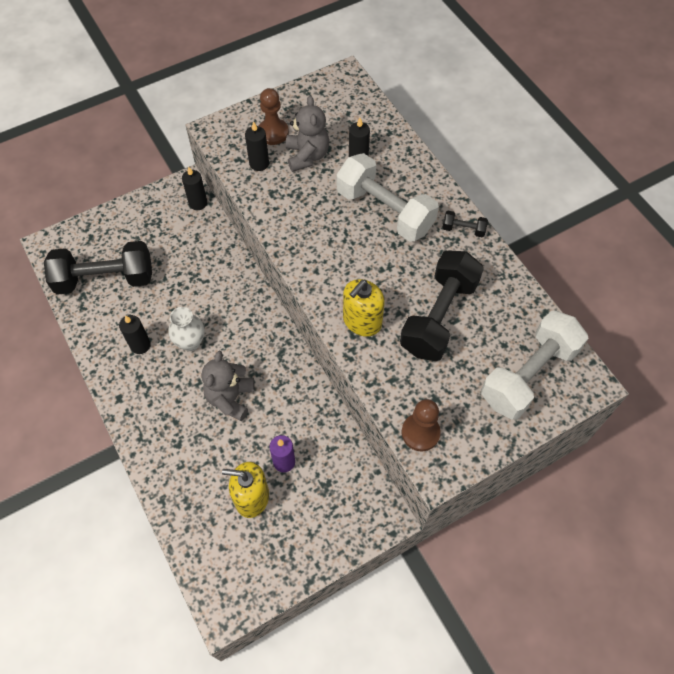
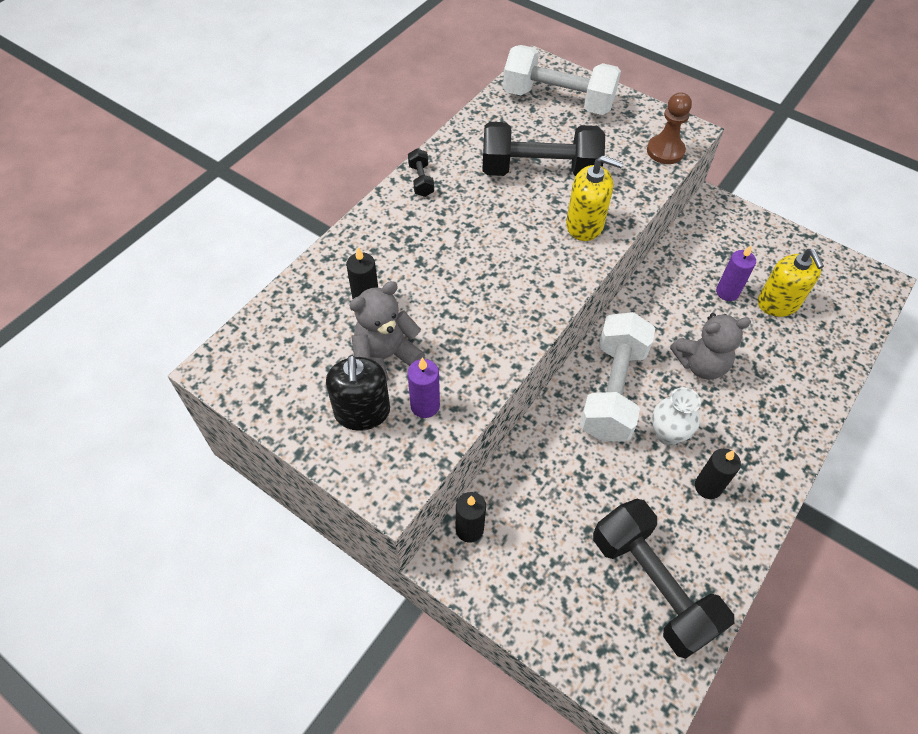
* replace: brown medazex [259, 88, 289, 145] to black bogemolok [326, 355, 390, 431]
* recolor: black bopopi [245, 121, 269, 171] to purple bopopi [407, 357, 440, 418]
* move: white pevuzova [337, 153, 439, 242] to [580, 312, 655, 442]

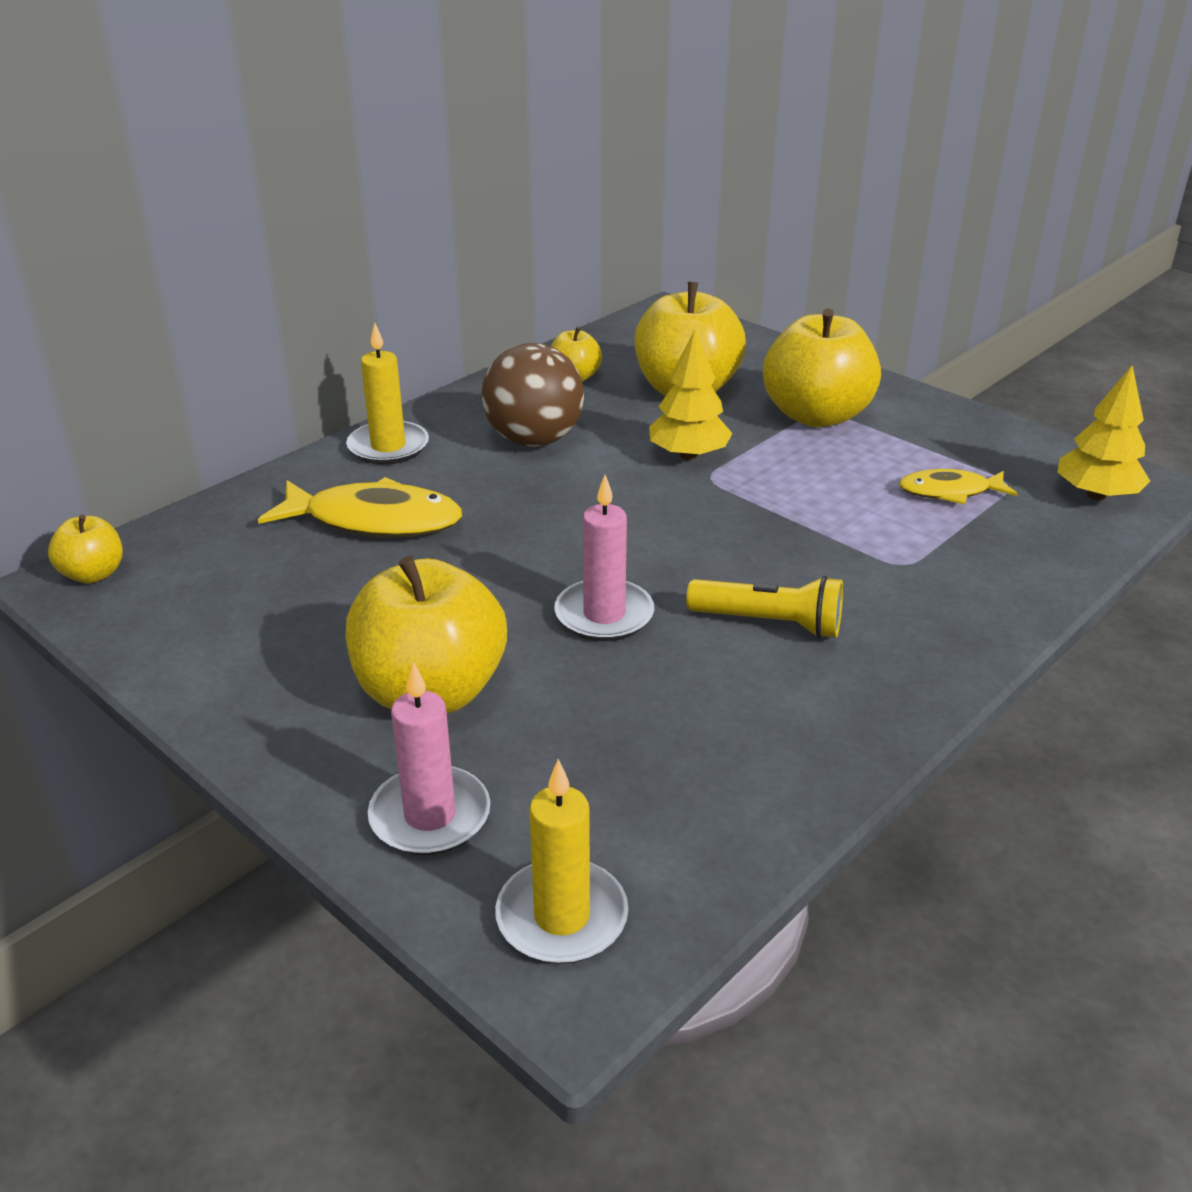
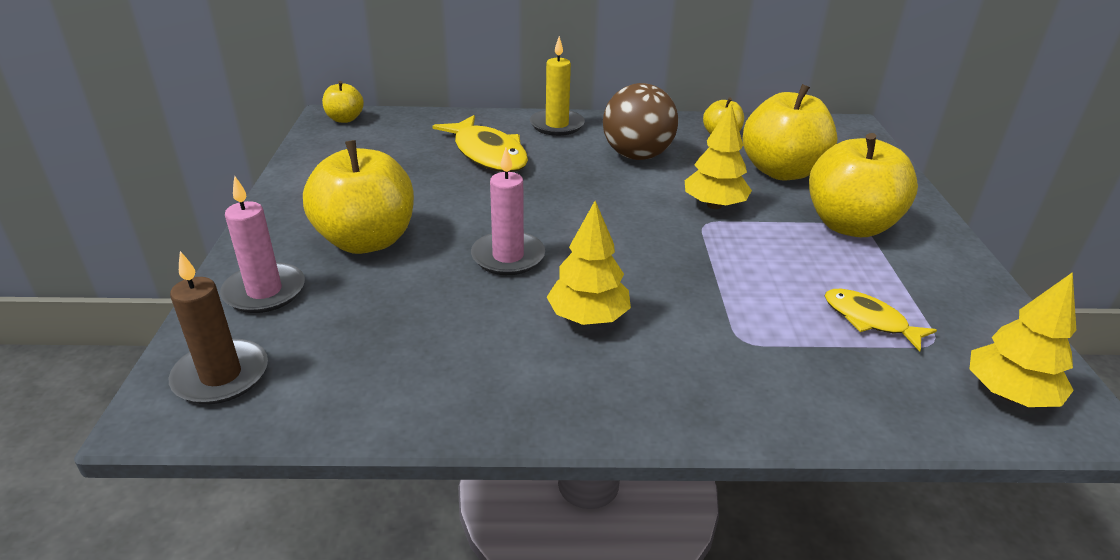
* replace: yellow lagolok [686, 576, 843, 639] to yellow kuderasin [547, 201, 631, 325]
* recolor: yellow bopopi [495, 759, 628, 964] to brown bopopi [169, 251, 268, 404]

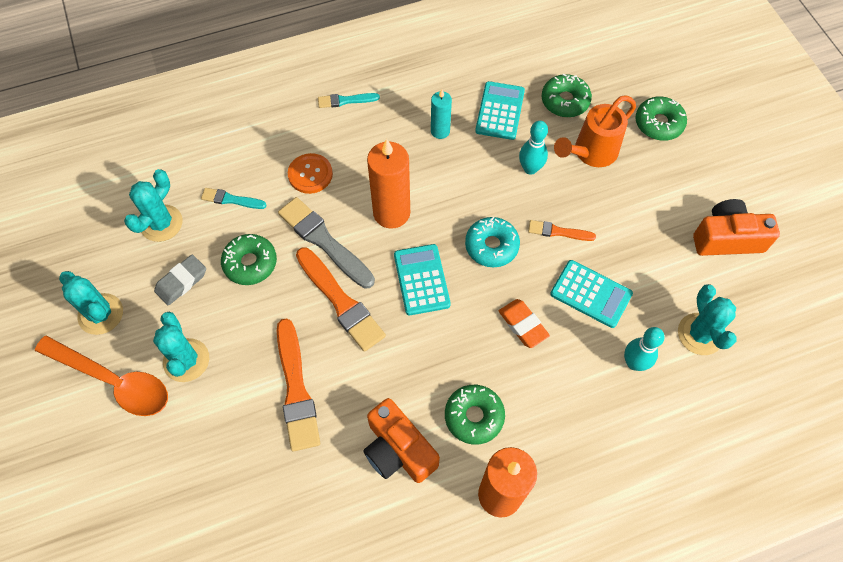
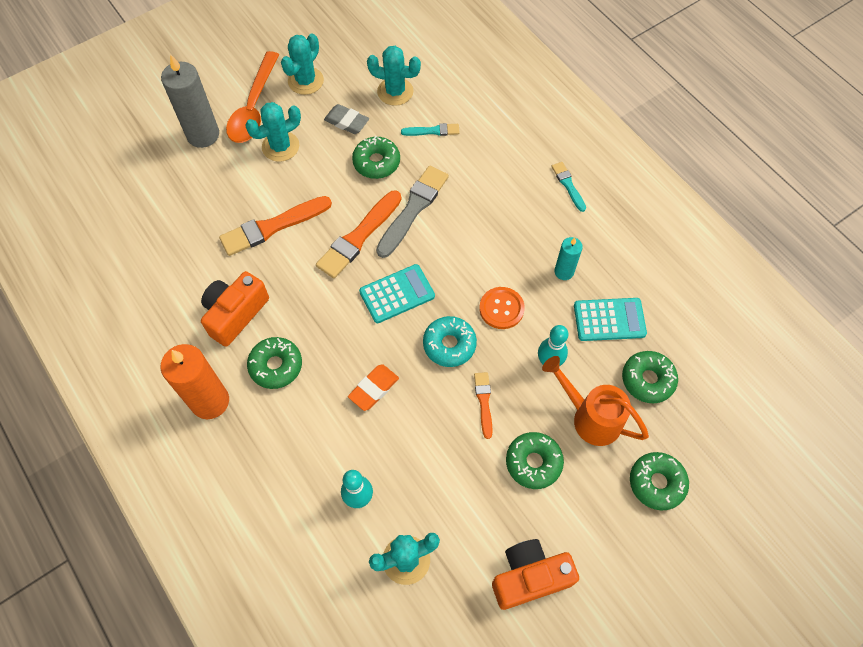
* delete: orange bopopi [367, 139, 410, 229]
* move: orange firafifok [288, 153, 333, 194] to [479, 287, 525, 329]
* rotate: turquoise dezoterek [201, 188, 267, 209] = [401, 123, 460, 136] 90 degrees clockwise
* rotate: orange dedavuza [693, 199, 780, 256] = [492, 539, 579, 610] 90 degrees counterclockwise
* delete: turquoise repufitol [550, 260, 633, 328]
* insert: grey bopopi [161, 54, 219, 148]
* insert: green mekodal [506, 432, 564, 489]

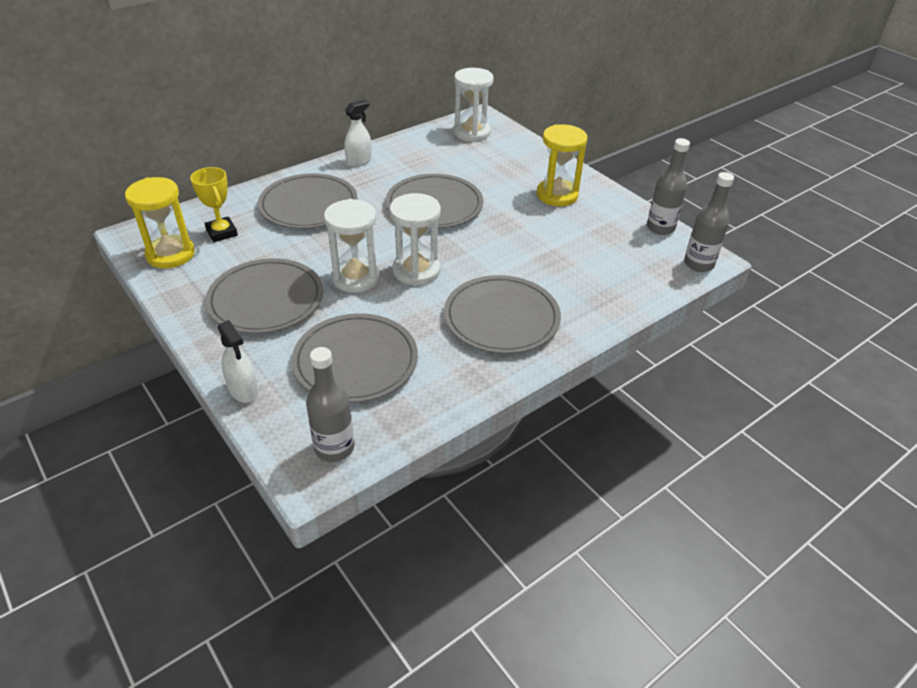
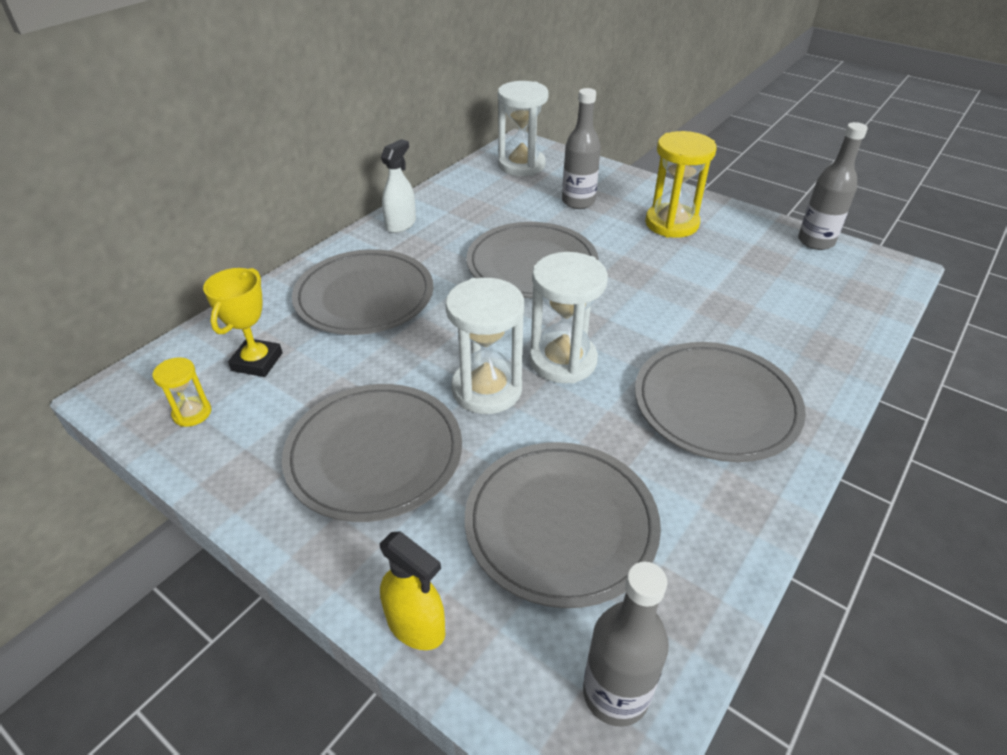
* rotate: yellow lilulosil [190, 167, 238, 242] = [203, 268, 283, 377] 60 degrees clockwise
* move: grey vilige [684, 172, 734, 272] to [562, 88, 601, 209]
* resize: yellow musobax [125, 177, 195, 268] = [152, 357, 211, 427] x0.51
* recolor: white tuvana [218, 320, 258, 403] to yellow tuvana [380, 531, 445, 650]

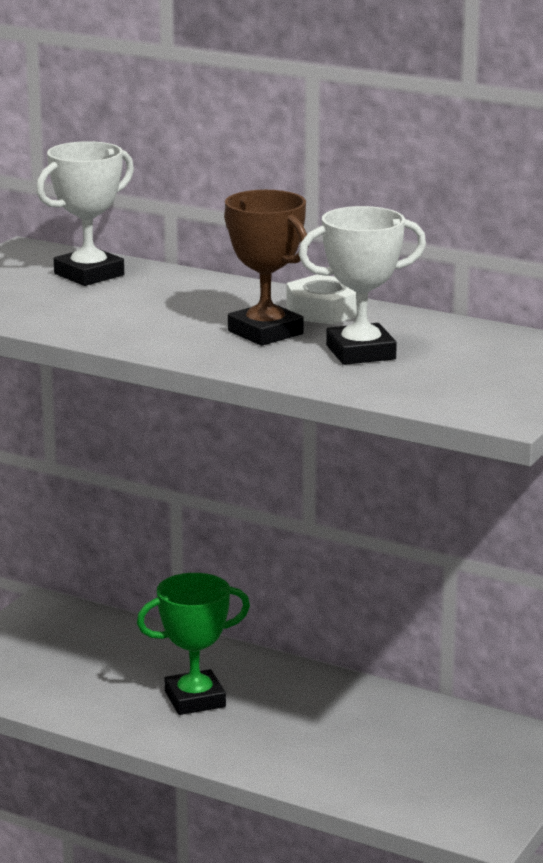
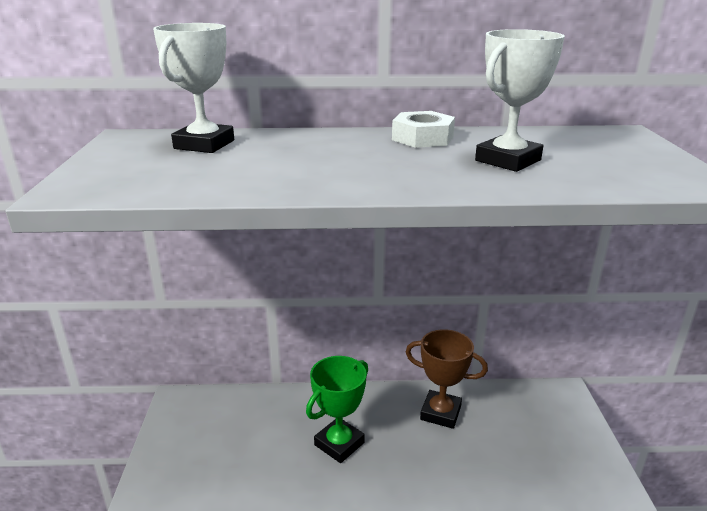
* move: brown lilulosil [224, 190, 309, 346] to [406, 329, 488, 429]

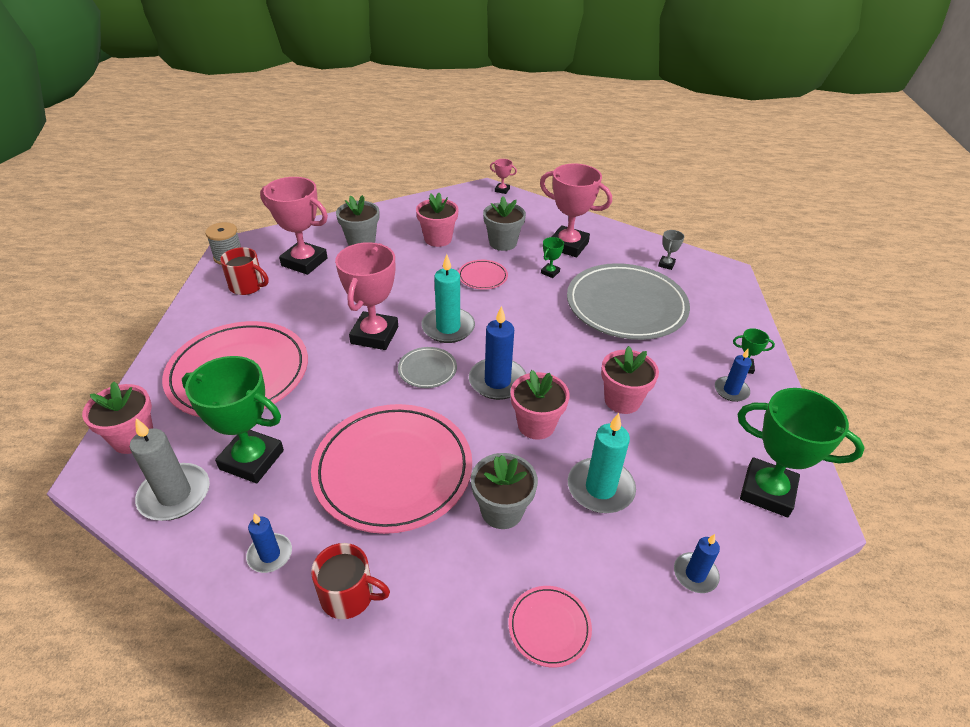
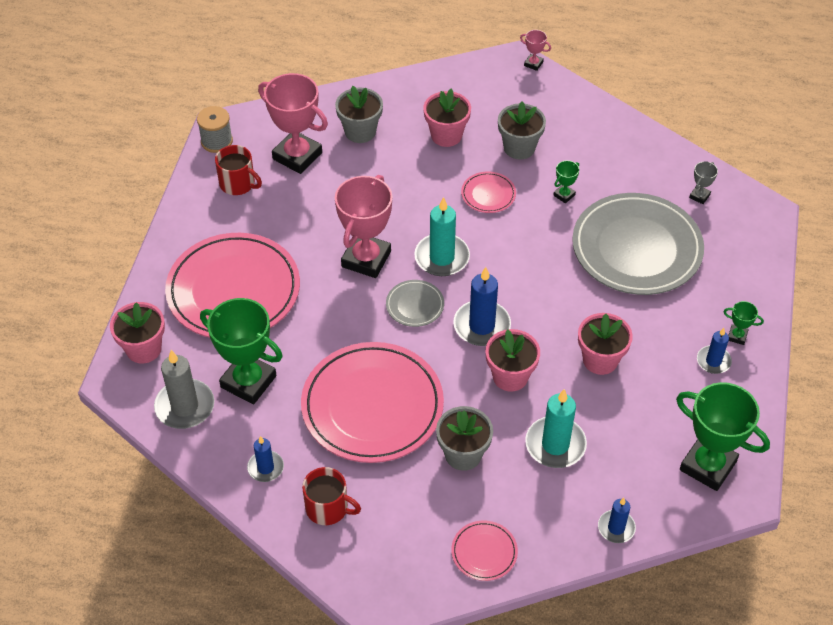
* delete: pink lilulosil [540, 164, 612, 257]

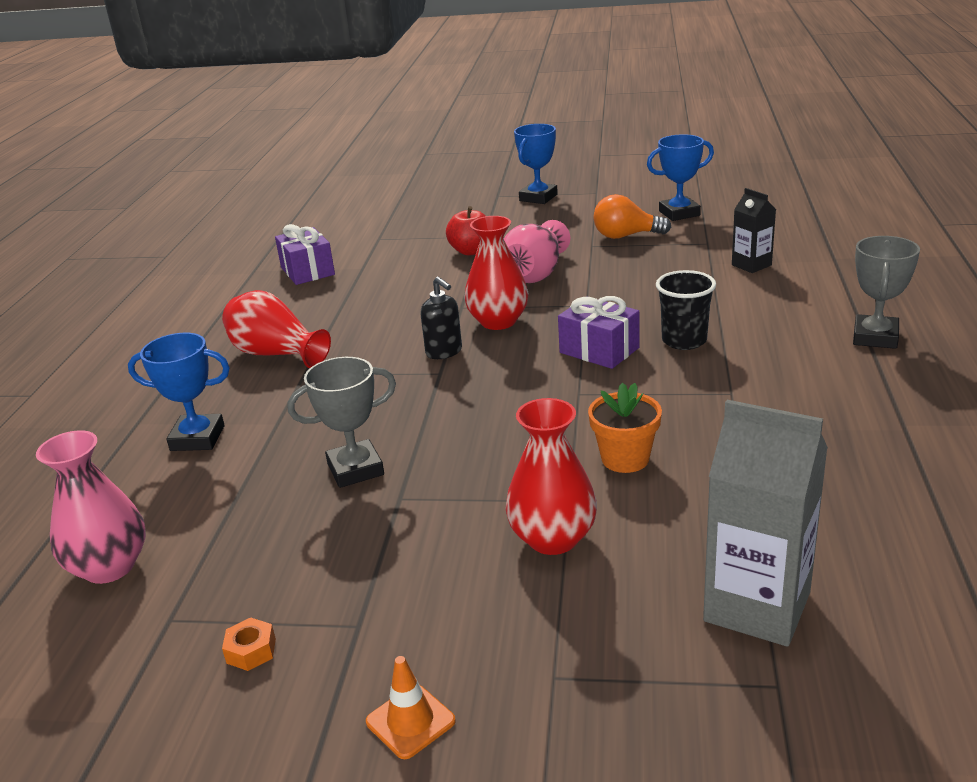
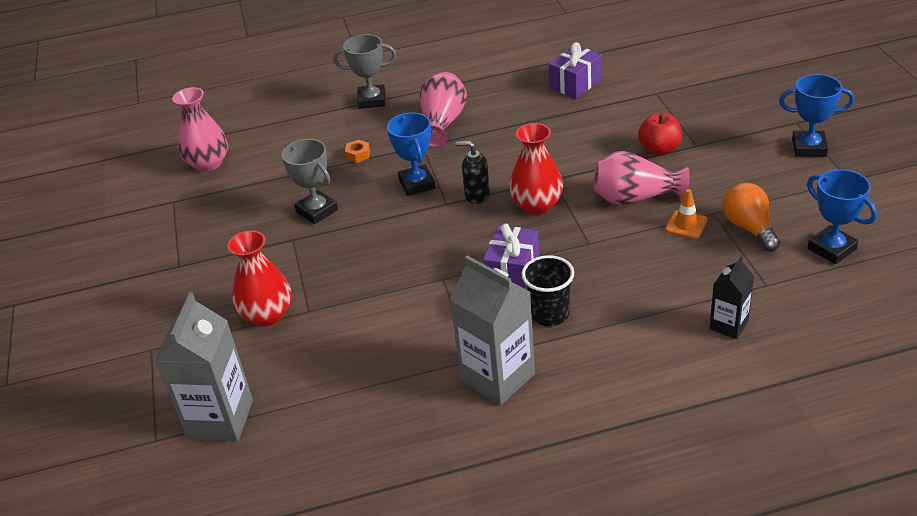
* move: grey lilulosil [853, 236, 920, 349] to [333, 34, 396, 109]
* rotate: black bogemolok [420, 277, 462, 359] = [455, 141, 490, 204] 75 degrees clockwise
* recolor: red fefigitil [222, 290, 331, 368] to pink fefigitil [420, 72, 467, 147]
* move: blue lilulosil [128, 333, 230, 451] to [387, 112, 436, 196]
* delete: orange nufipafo [588, 383, 662, 473]
* move: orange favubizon [222, 617, 276, 671] to [345, 140, 370, 163]
* move: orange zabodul [366, 656, 456, 759] to [665, 189, 708, 239]
* insert: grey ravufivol [450, 256, 535, 405]

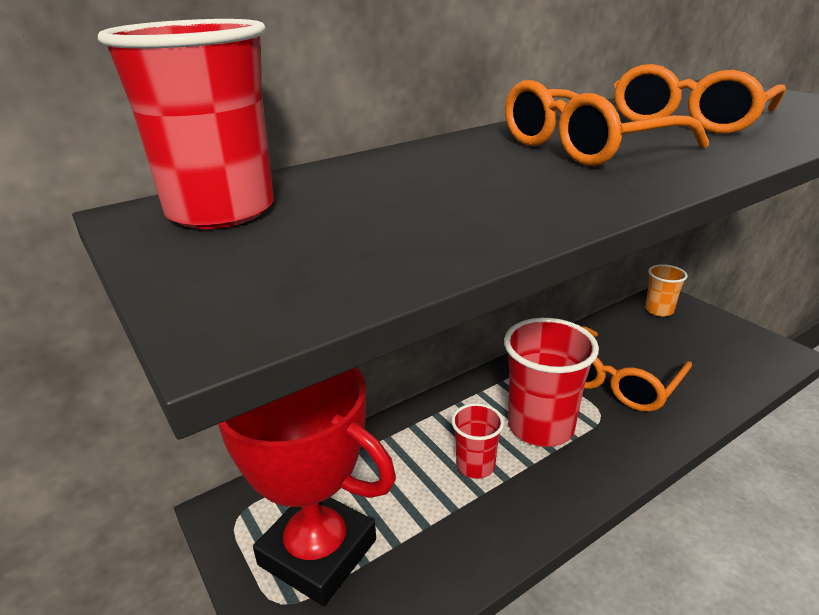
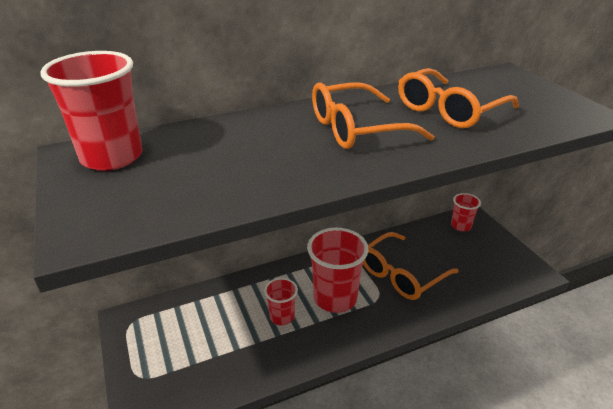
* recolor: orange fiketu [645, 264, 688, 317] to red fiketu [451, 193, 481, 231]
* delete: red lilulosil [218, 367, 396, 606]

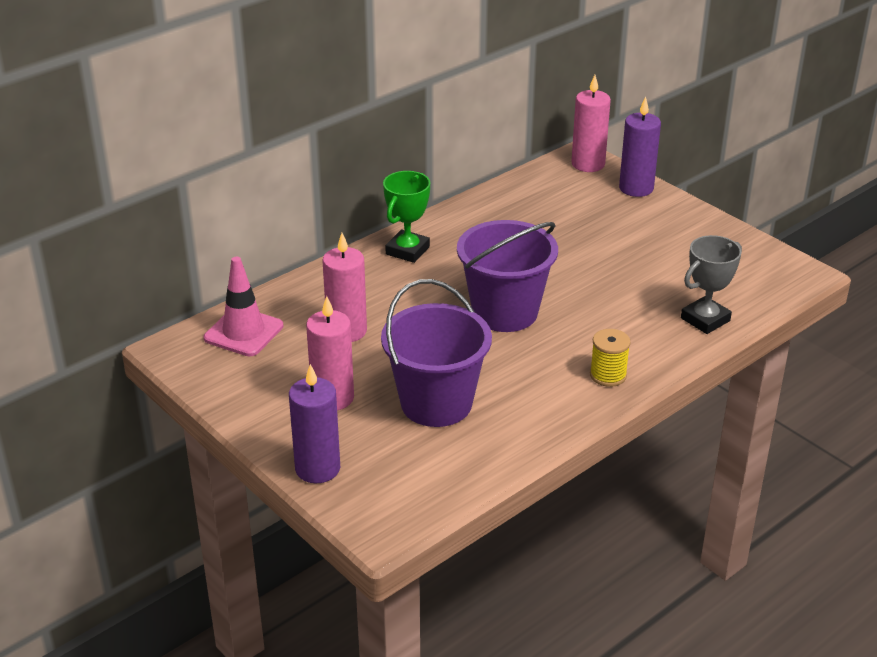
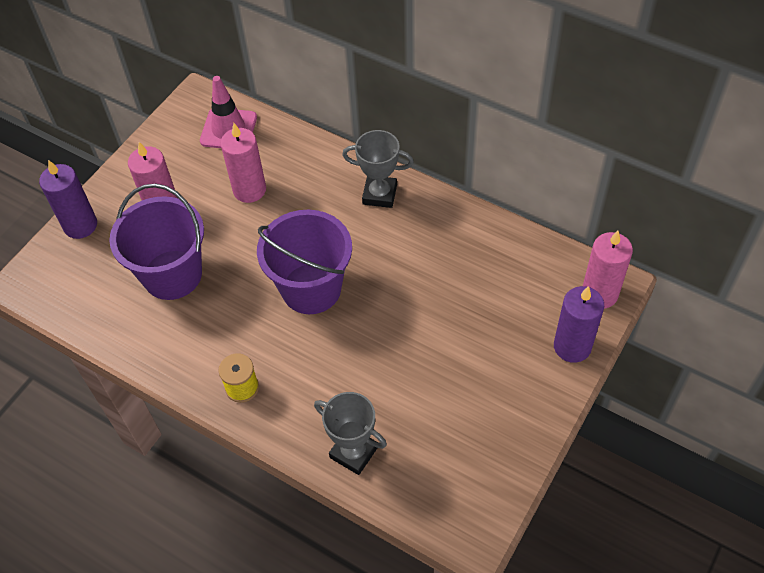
* recolor: green lilulosil [383, 171, 430, 263] to grey lilulosil [342, 130, 414, 208]

